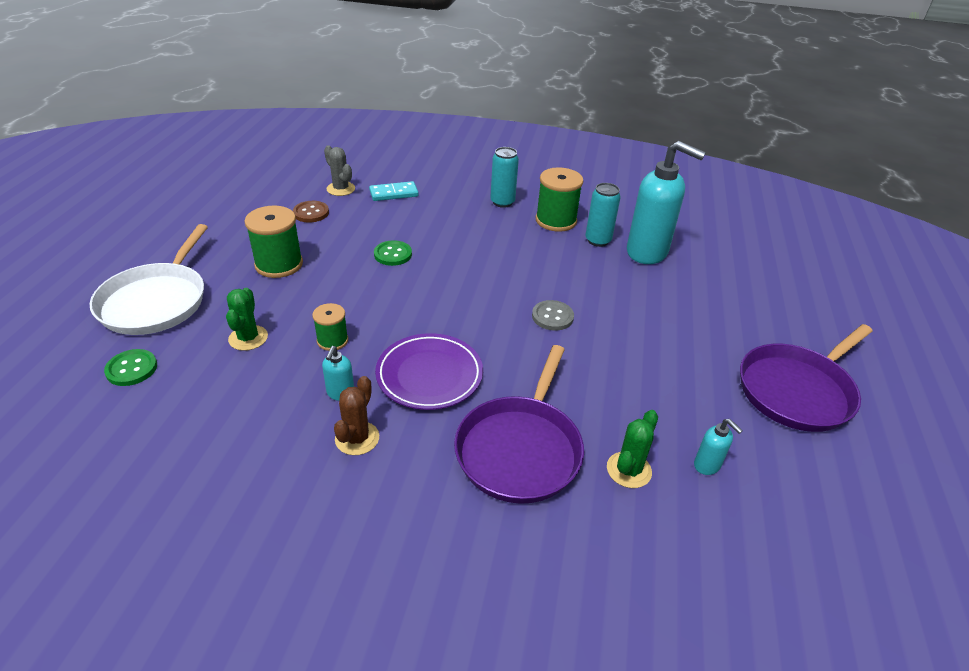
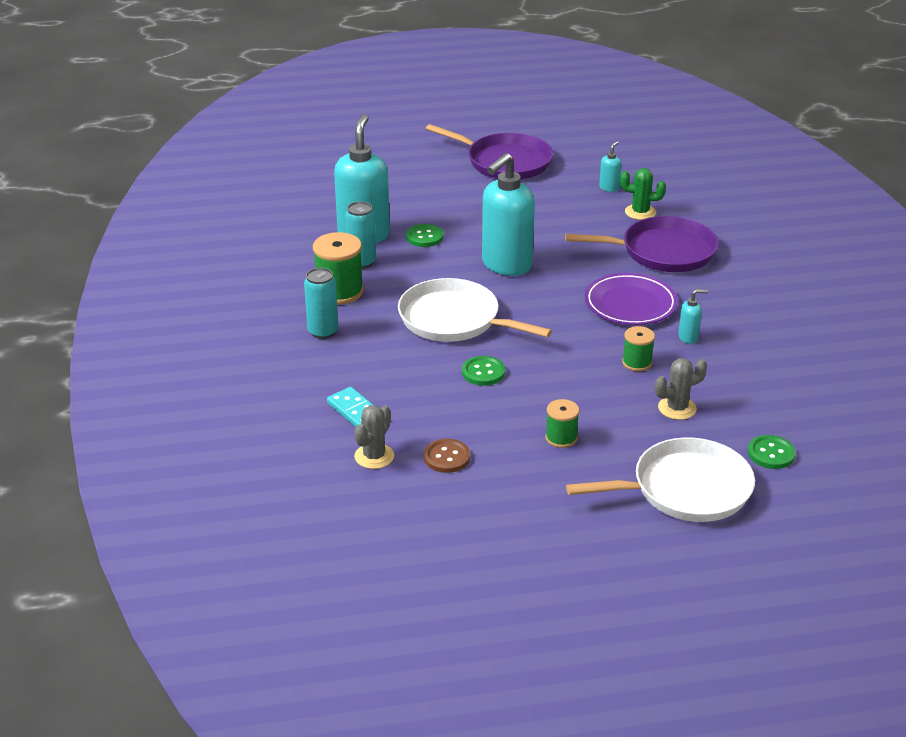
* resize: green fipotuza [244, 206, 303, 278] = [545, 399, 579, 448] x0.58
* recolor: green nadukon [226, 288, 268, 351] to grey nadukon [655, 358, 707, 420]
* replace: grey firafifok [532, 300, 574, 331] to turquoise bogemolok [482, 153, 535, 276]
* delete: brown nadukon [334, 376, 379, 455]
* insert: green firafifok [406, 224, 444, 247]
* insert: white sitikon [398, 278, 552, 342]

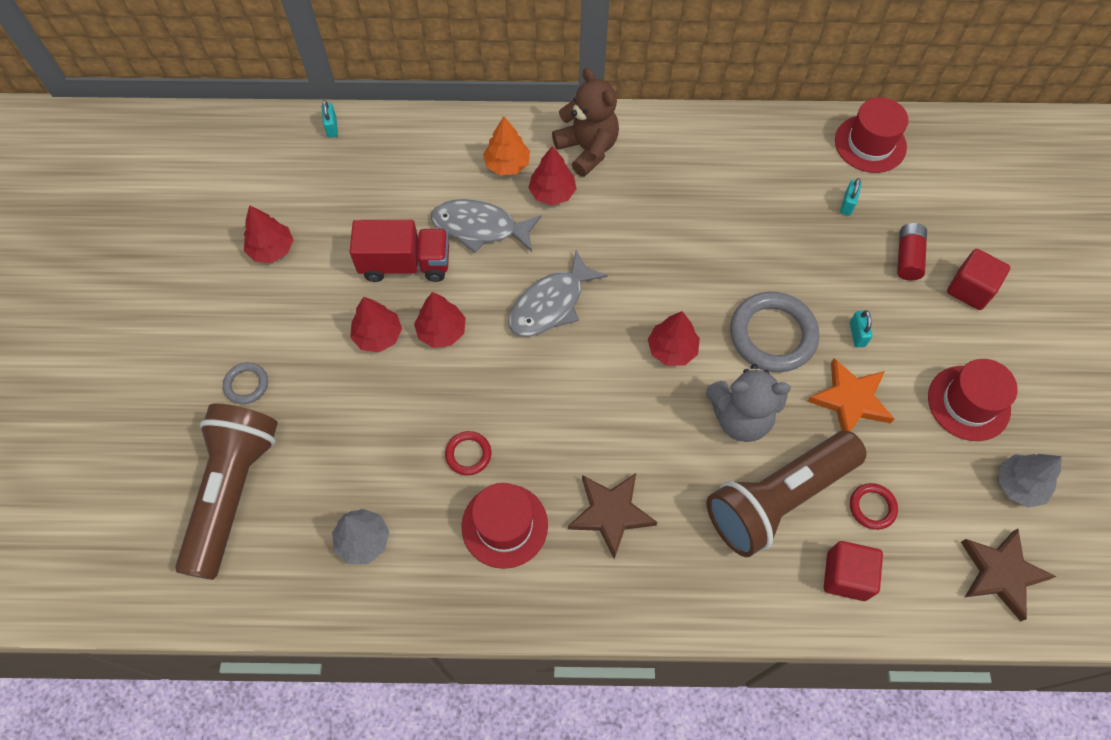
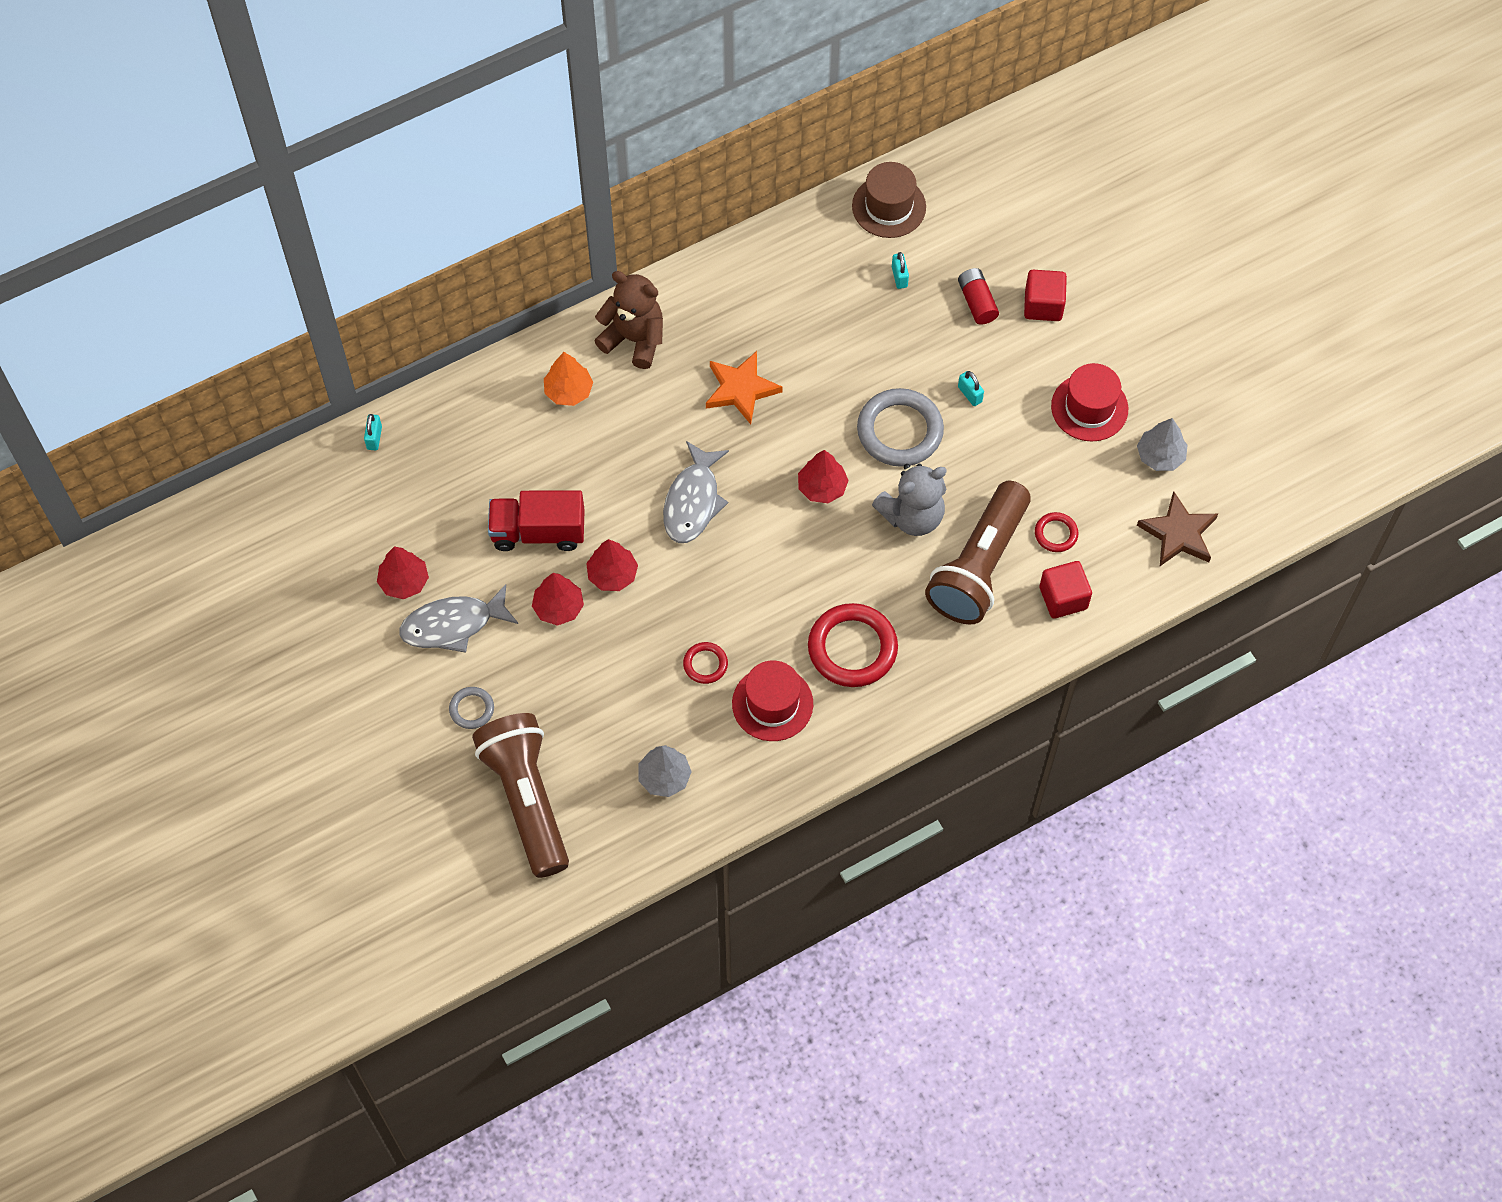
* recolor: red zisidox [835, 97, 909, 173] to brown zisidox [852, 162, 926, 238]
* rotate: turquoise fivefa [322, 100, 338, 138] = [364, 414, 382, 450] 45 degrees clockwise
* delete: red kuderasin [528, 146, 576, 205]
* move: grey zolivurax [431, 199, 541, 253] to [399, 584, 518, 653]
* rotate: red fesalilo [350, 220, 449, 282] = [488, 490, 585, 551] 150 degrees counterclockwise
* move: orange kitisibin [807, 358, 894, 431] to [706, 351, 783, 424]
* replace: brown kitisibin [568, 473, 657, 559] to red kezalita [808, 603, 898, 687]

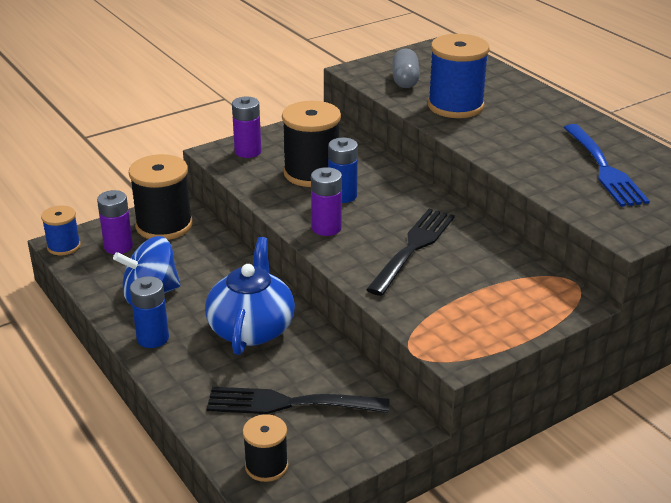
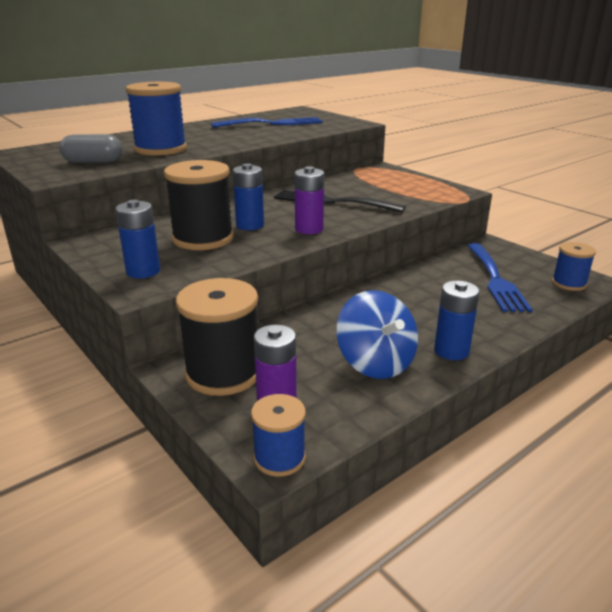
* recolor: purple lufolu [232, 97, 261, 158] to blue lufolu [115, 200, 160, 279]
* delete: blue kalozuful [205, 237, 295, 355]
* recolor: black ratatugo [207, 387, 389, 414] to blue ratatugo [467, 243, 533, 312]
* recolor: black fipotuza [243, 414, 288, 482] to blue fipotuza [552, 242, 596, 291]

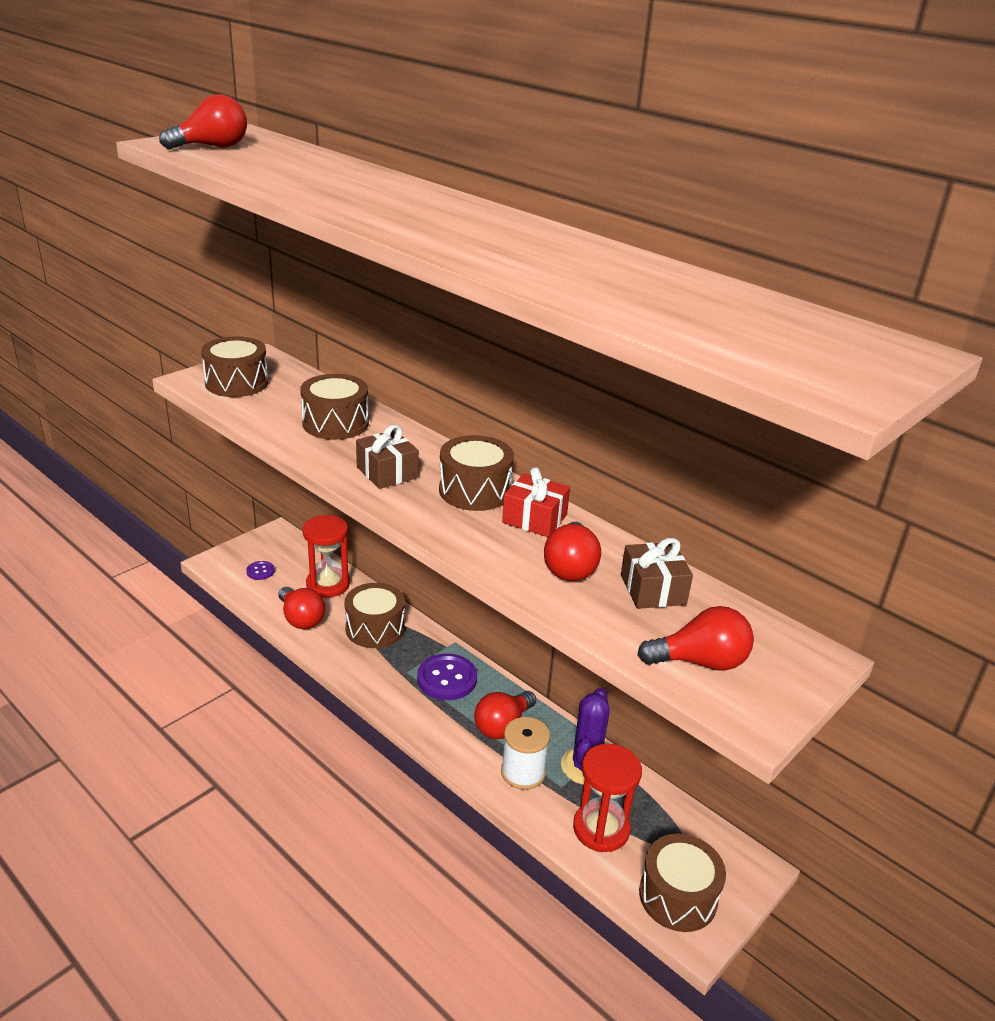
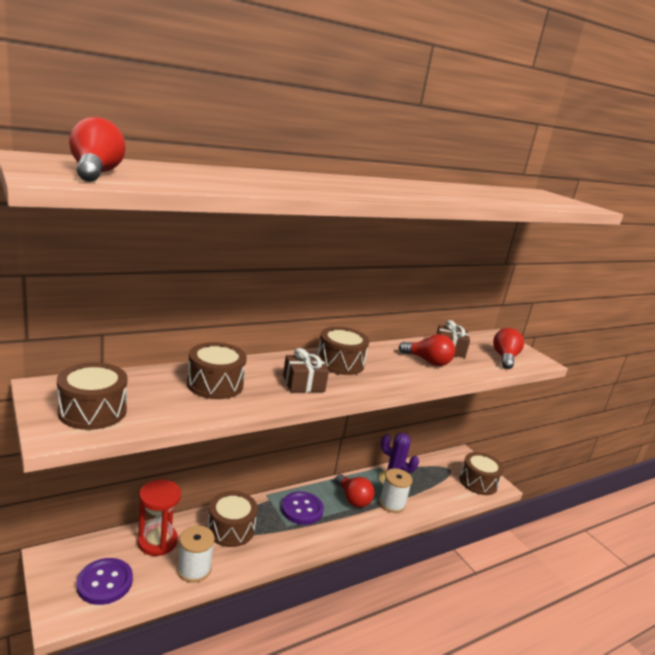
* delete: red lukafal [502, 467, 570, 537]
* resize: purple firafifok [246, 561, 275, 580] = [77, 558, 133, 605] x1.93
* replace: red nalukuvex [279, 587, 325, 629] to white fipotuza [177, 526, 215, 583]
* delete: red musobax [573, 744, 642, 852]

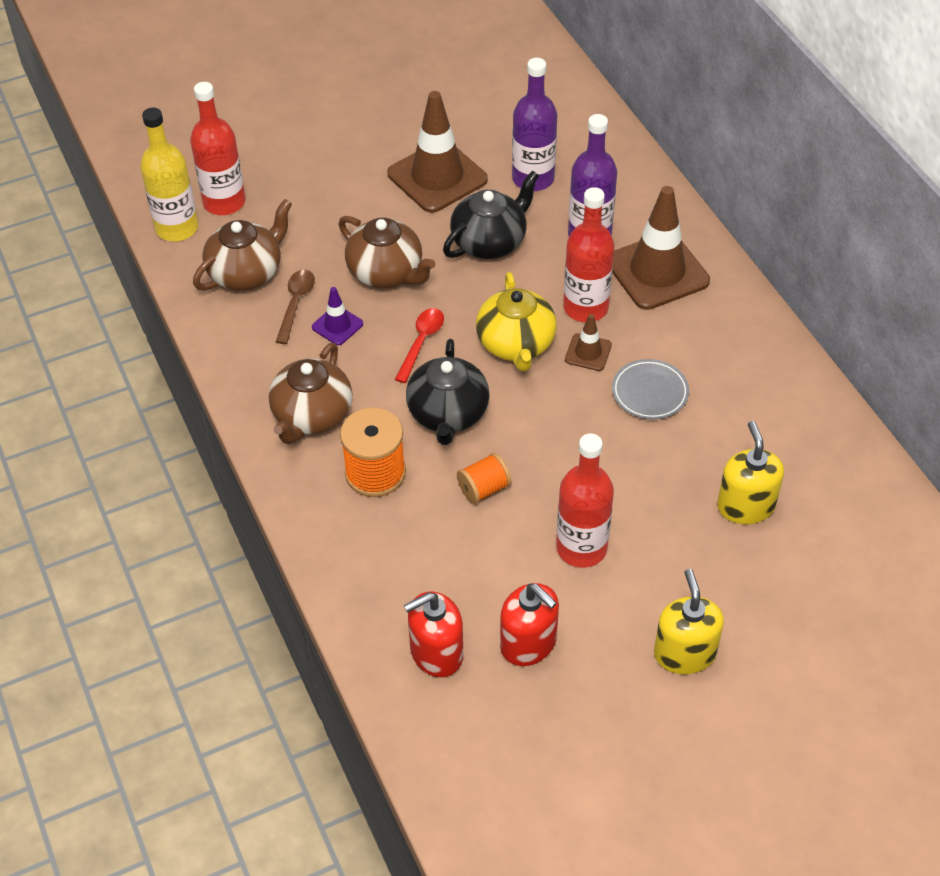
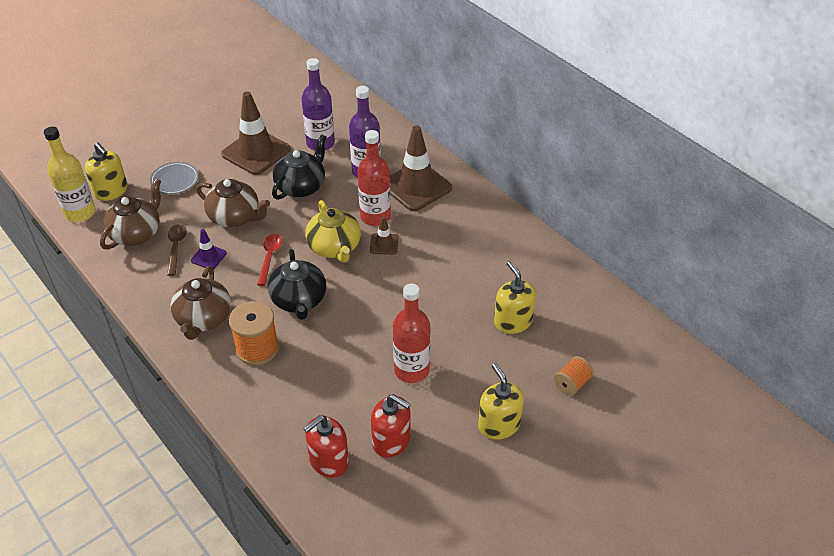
* replace: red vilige [190, 82, 246, 215] to yellow bogemolok [85, 142, 128, 201]
* move: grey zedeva [612, 359, 689, 420] to [150, 162, 199, 194]
* move: orange fipotuza [457, 453, 512, 504] to [554, 356, 594, 396]

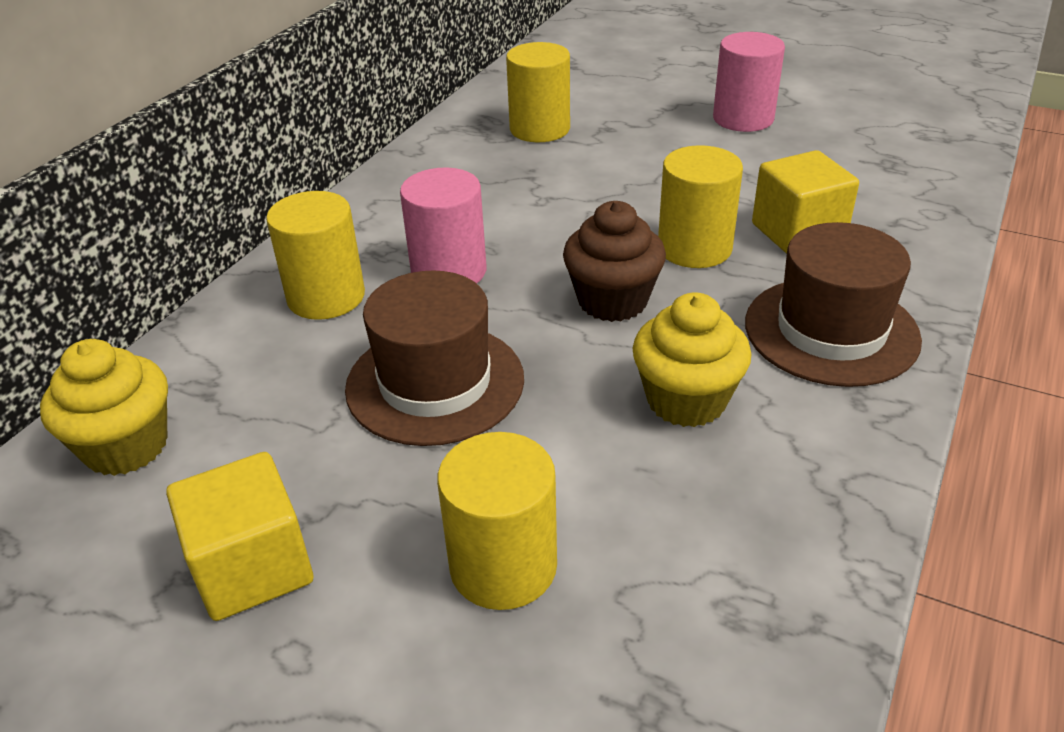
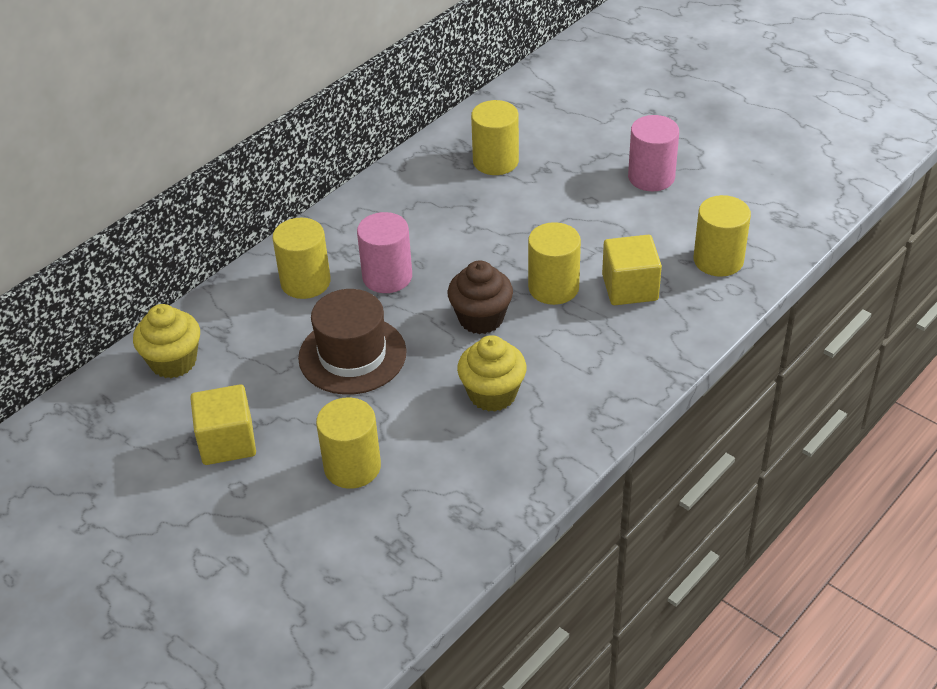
* delete: brown zisidox [745, 222, 922, 387]
* insert: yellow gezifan [694, 195, 751, 277]

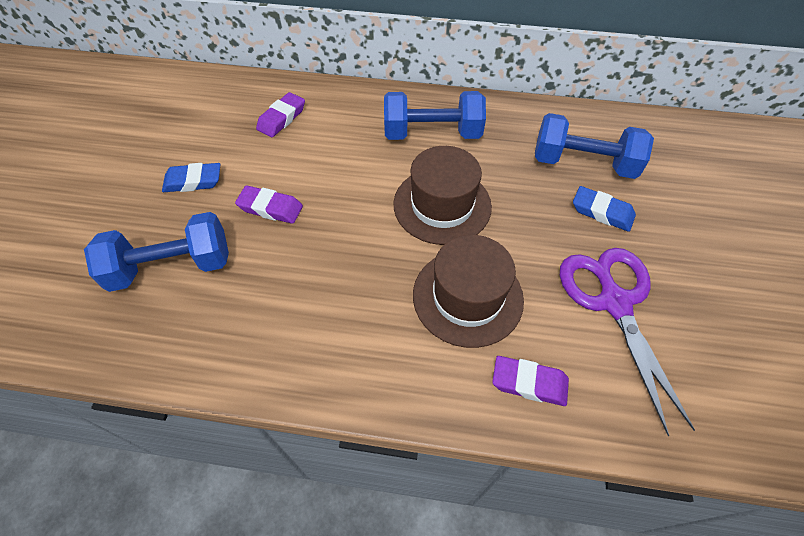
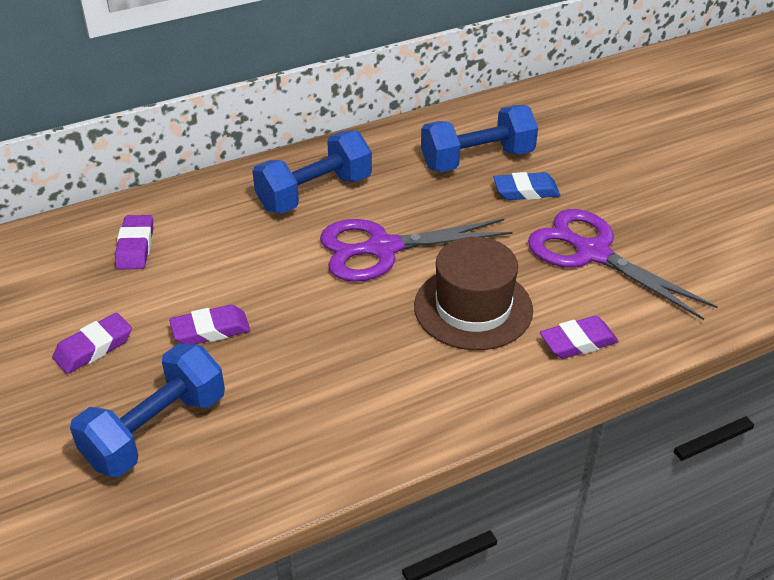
* replace: brown zisidox [394, 146, 492, 245] to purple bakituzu [320, 219, 513, 282]
* recolor: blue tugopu [162, 163, 221, 192] to purple tugopu [52, 313, 132, 374]

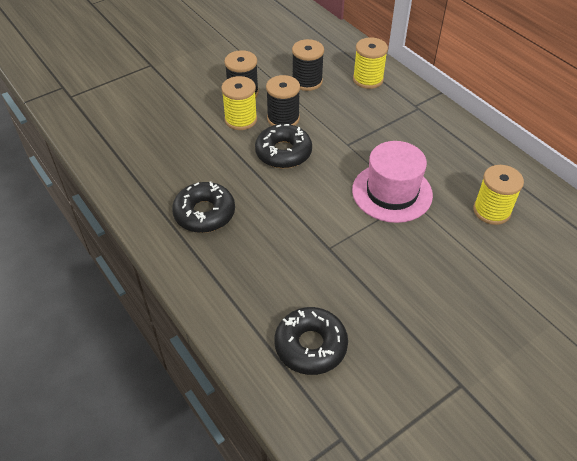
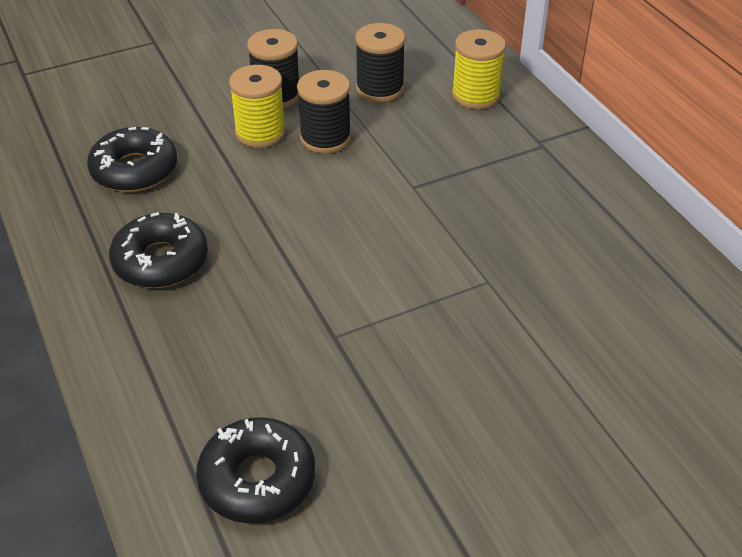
* move: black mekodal [255, 124, 312, 168] to [87, 127, 177, 192]
* delete: pink zisidox [352, 141, 433, 223]
* delete: yellow fipotuza [473, 165, 524, 225]

